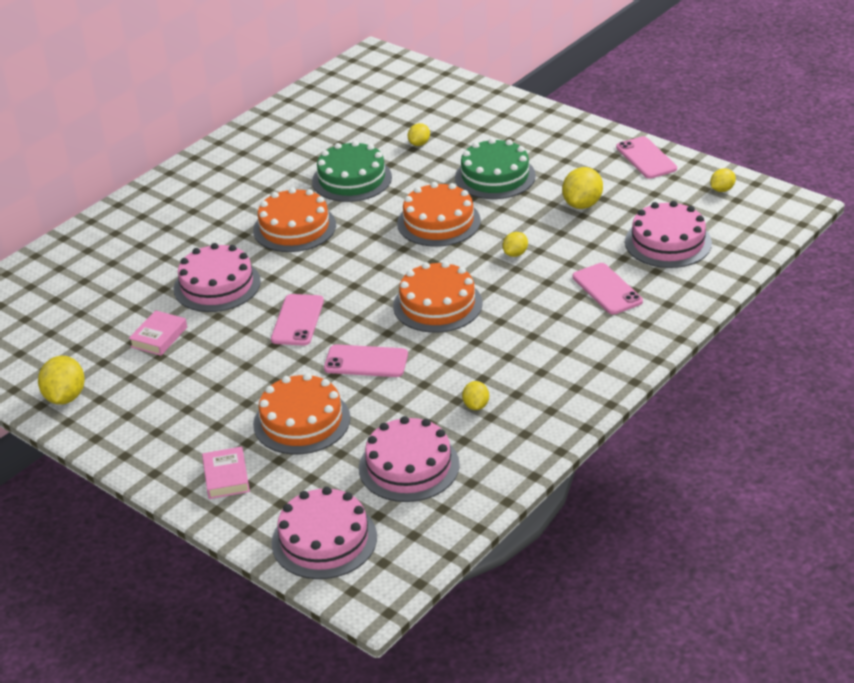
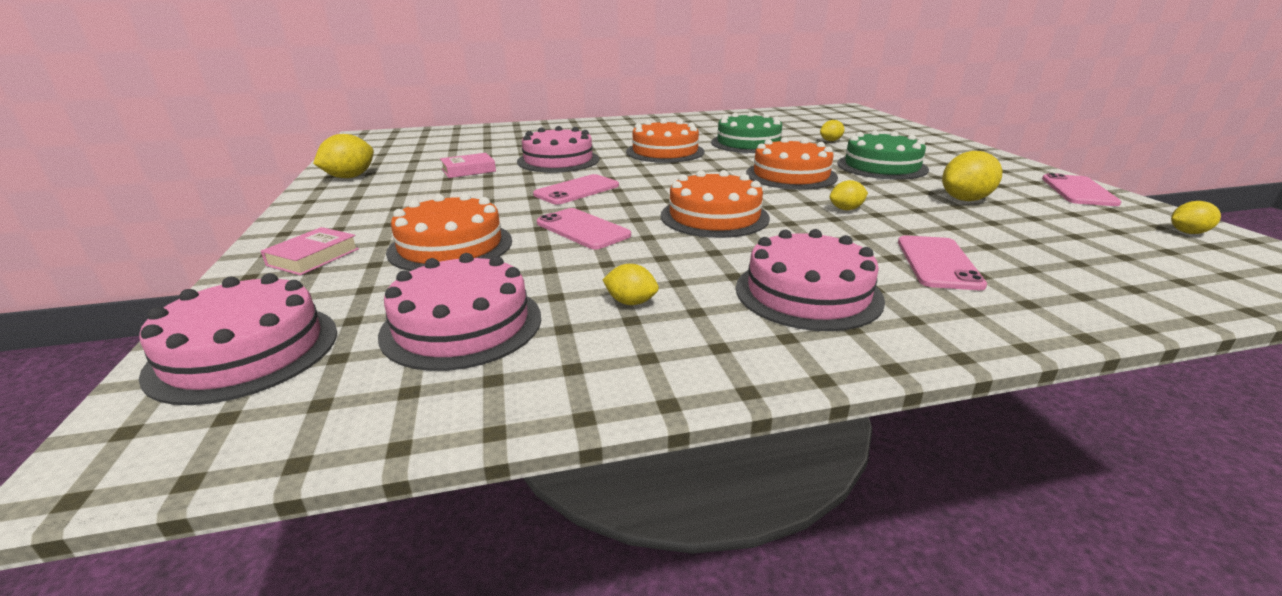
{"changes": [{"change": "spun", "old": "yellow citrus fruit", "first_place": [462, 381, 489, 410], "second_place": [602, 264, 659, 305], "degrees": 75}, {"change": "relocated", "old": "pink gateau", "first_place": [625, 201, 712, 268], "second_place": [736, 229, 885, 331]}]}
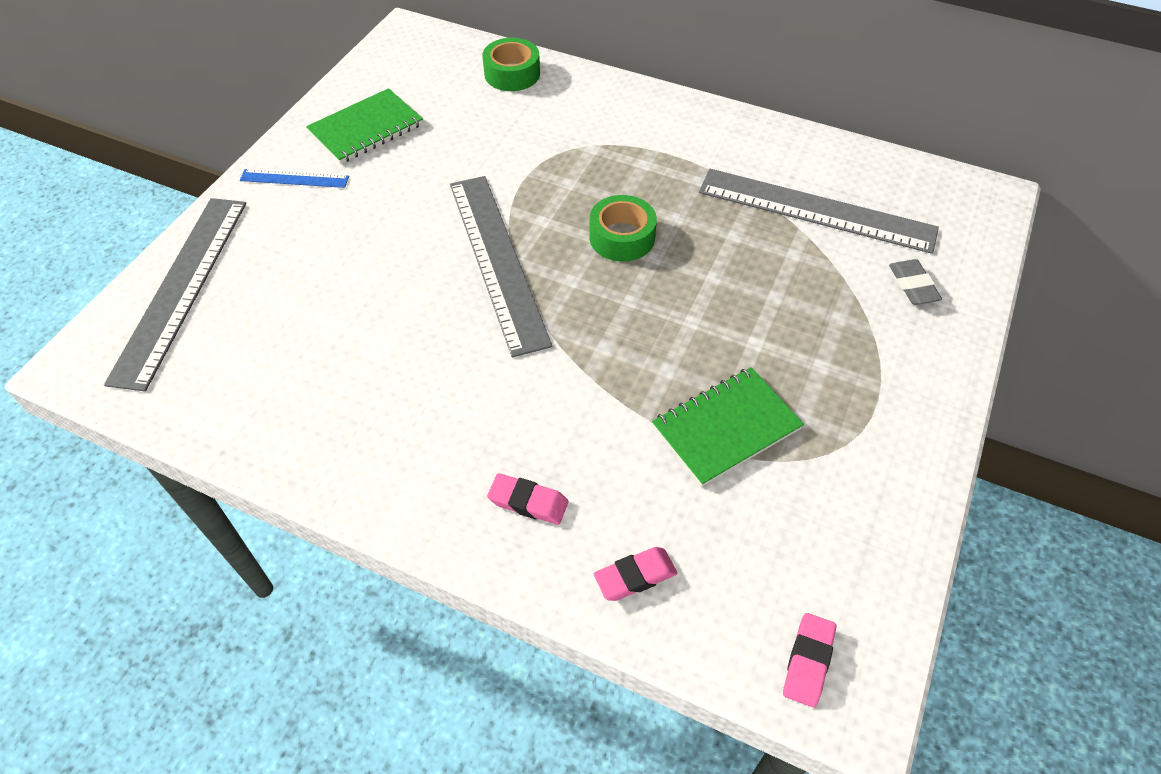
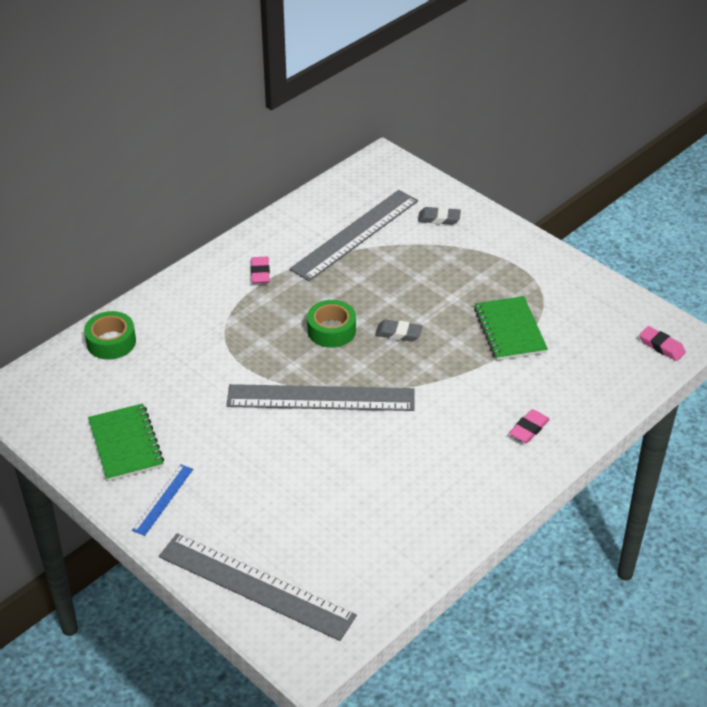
{"changes": [{"change": "relocated", "old": "pink gum eraser", "first_place": [594, 547, 677, 601], "second_place": [251, 257, 270, 284]}, {"change": "appeared", "new": "grey gum eraser", "second_place": [375, 320, 423, 341]}]}
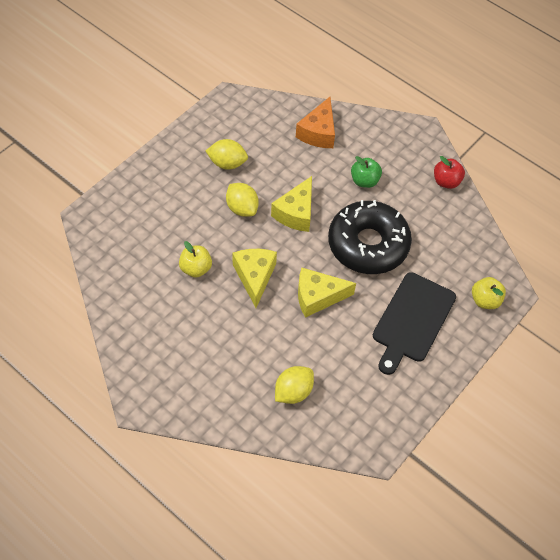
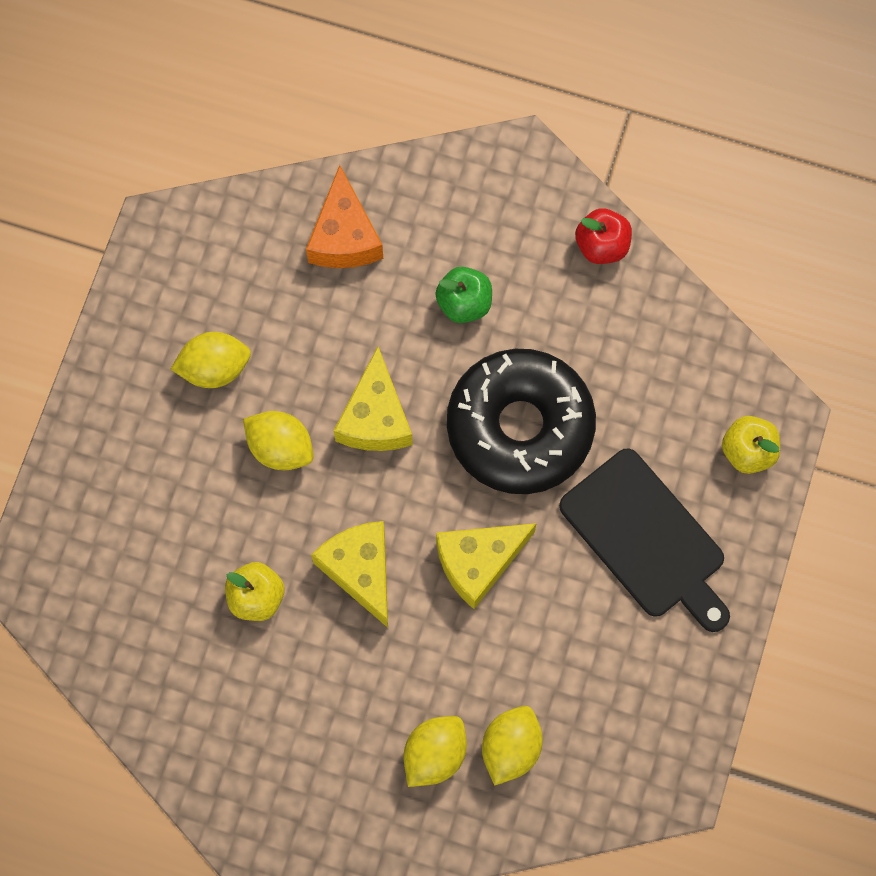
{"changes": [{"change": "appeared", "new": "yellow citrus fruit", "second_place": [403, 716, 467, 787]}, {"change": "spun", "old": "black chopping board", "first_place": [373, 272, 456, 375], "second_place": [559, 448, 730, 632], "degrees": -45}]}
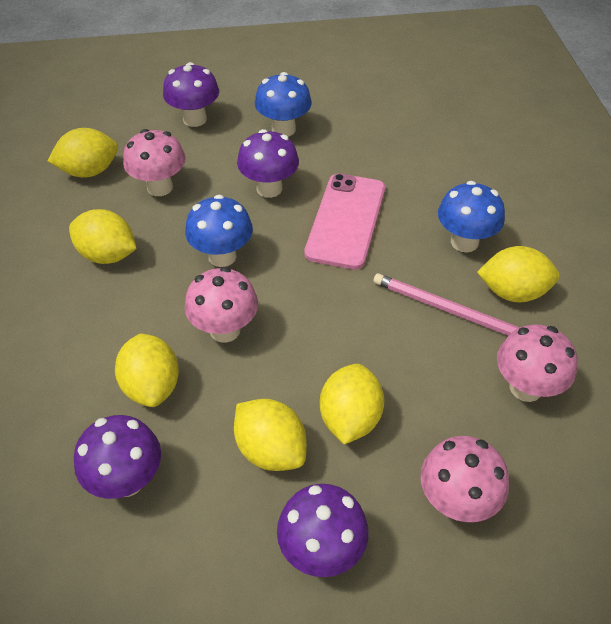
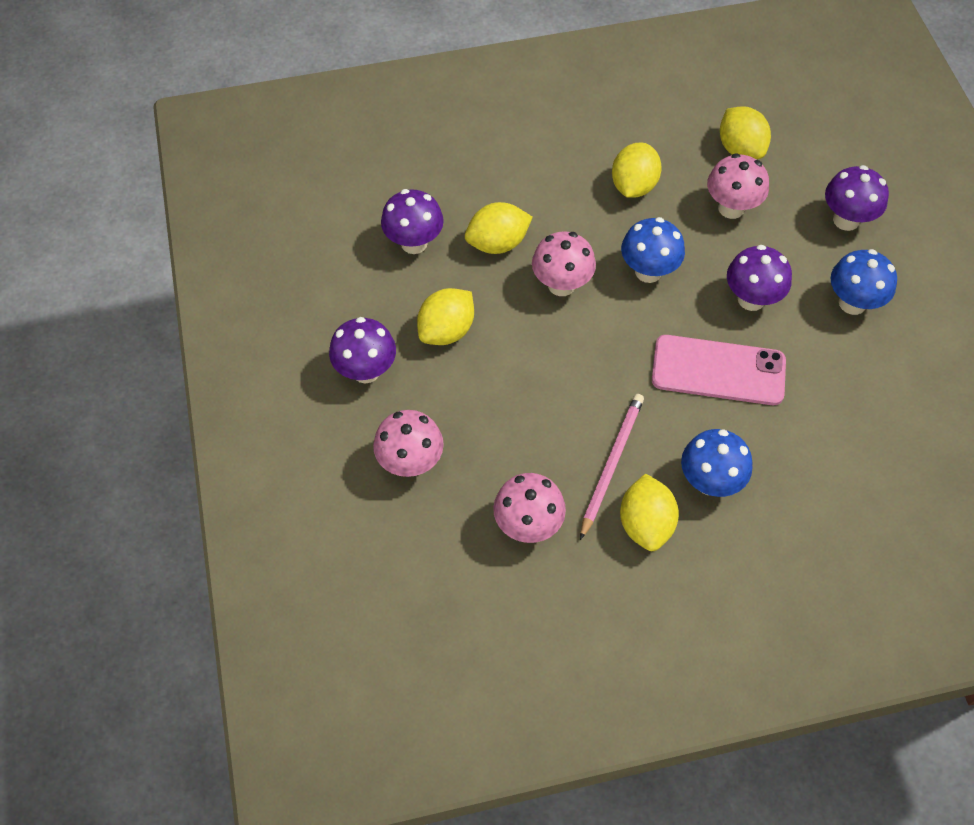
{"changes": [{"change": "missing", "old": "yellow citrus fruit", "first_place": [320, 364, 384, 444]}]}
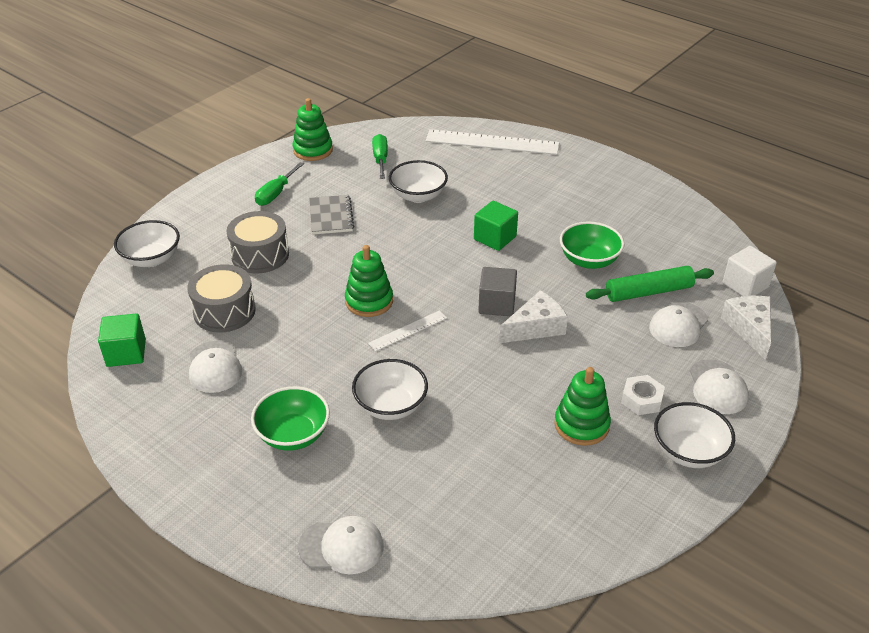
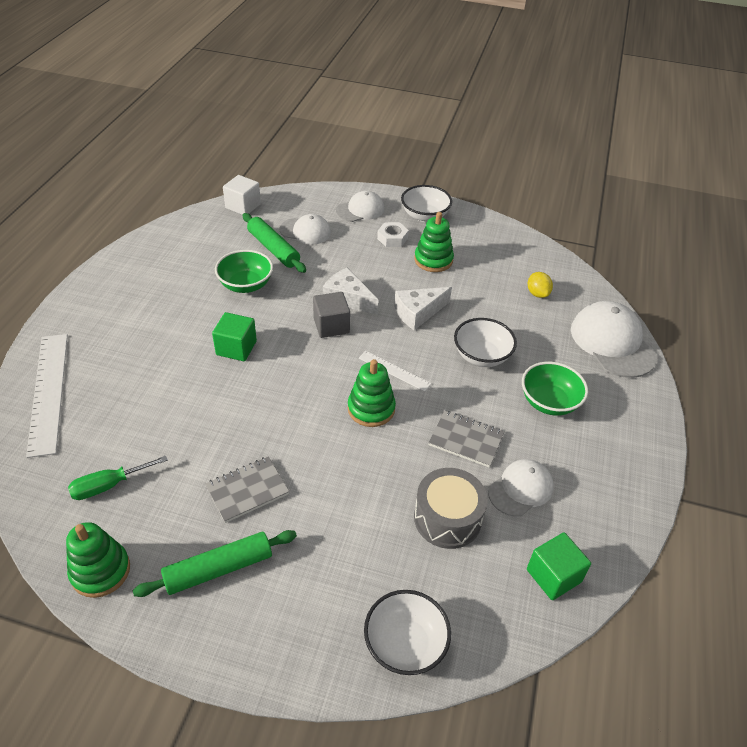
{"changes": [{"change": "exchanged", "old": "leaf-green hand screwdriver", "new": "leaf-green dough roller", "first_place": [255, 162, 304, 206], "second_place": [133, 530, 297, 597]}, {"change": "relocated", "old": "snow-white piece of cheese", "first_place": [721, 296, 771, 360], "second_place": [394, 287, 452, 330]}, {"change": "appeared", "new": "grey notepad", "second_place": [428, 410, 504, 468]}, {"change": "appeared", "new": "yellow citrus fruit", "second_place": [528, 272, 553, 298]}, {"change": "size", "old": "snow-white peaked cap", "first_place": [298, 516, 384, 574], "second_place": [571, 301, 657, 378], "factor": 1.62}, {"change": "missing", "old": "grey snare drum", "first_place": [227, 211, 289, 274]}, {"change": "missing", "old": "snow-white bowl", "first_place": [389, 160, 448, 203]}]}
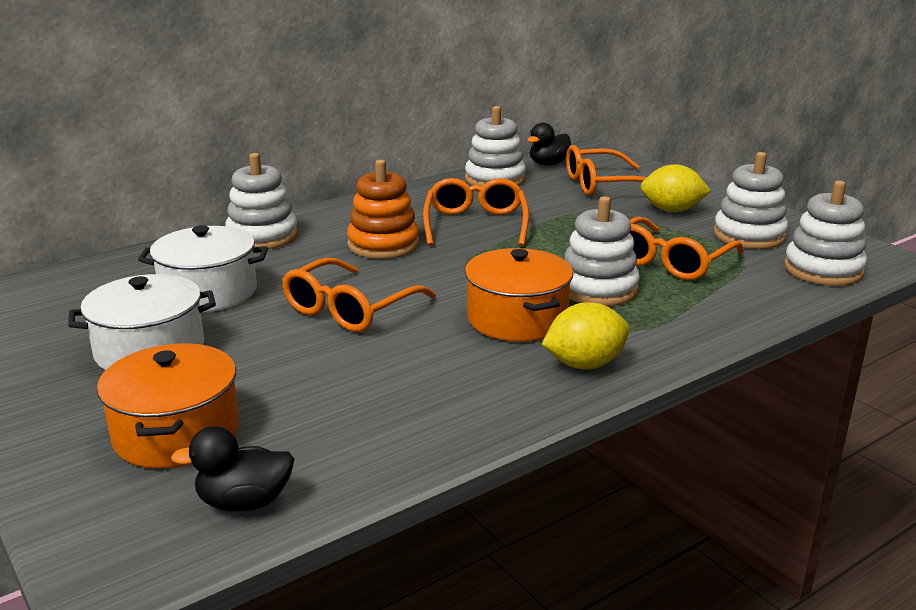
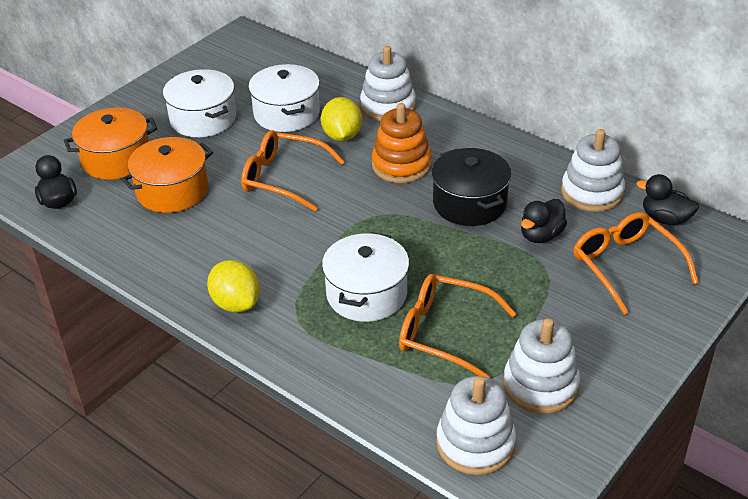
{"changes": [{"change": "relocated", "old": "orange pot", "first_place": [465, 248, 573, 342], "second_place": [121, 137, 213, 213]}, {"change": "relocated", "old": "yellow citrus fruit", "first_place": [640, 164, 711, 212], "second_place": [321, 97, 362, 141]}, {"change": "exchanged", "old": "snow-white stacking rings", "new": "snow-white pot", "first_place": [564, 196, 640, 306], "second_place": [322, 232, 409, 322]}, {"change": "exchanged", "old": "orange spectacles", "new": "black pot", "first_place": [423, 178, 529, 246], "second_place": [431, 148, 511, 226]}, {"change": "appeared", "new": "black rubber duck", "second_place": [521, 199, 567, 243]}]}
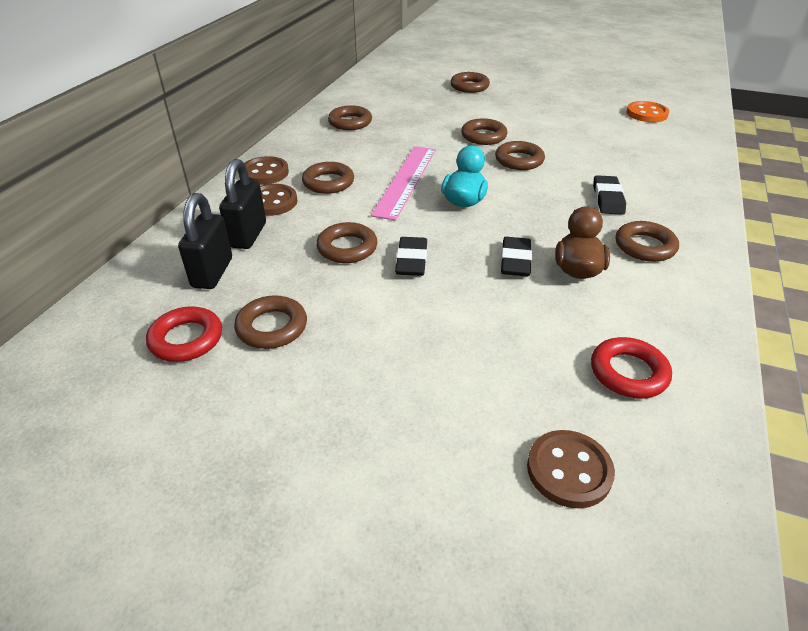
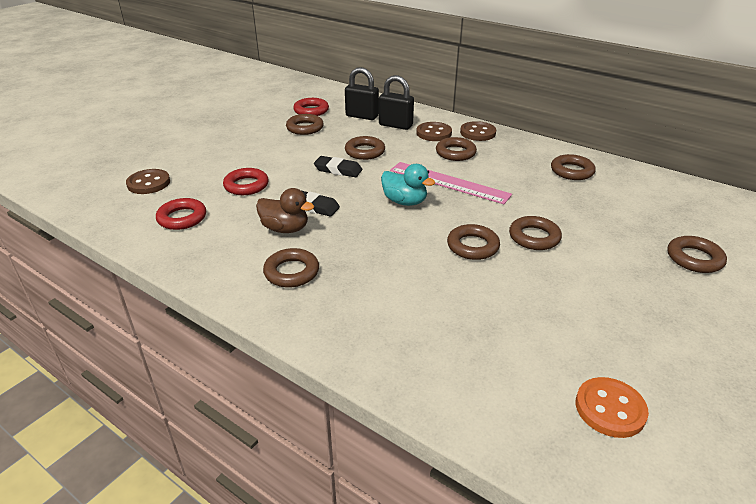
{"changes": [{"change": "appeared", "new": "red torus", "second_place": [223, 168, 269, 195]}, {"change": "missing", "old": "black gum eraser", "first_place": [593, 175, 626, 215]}]}
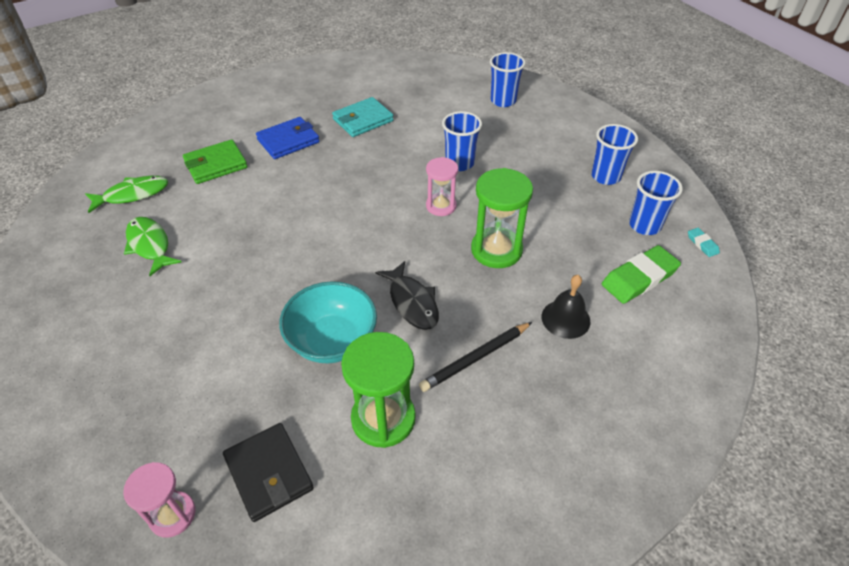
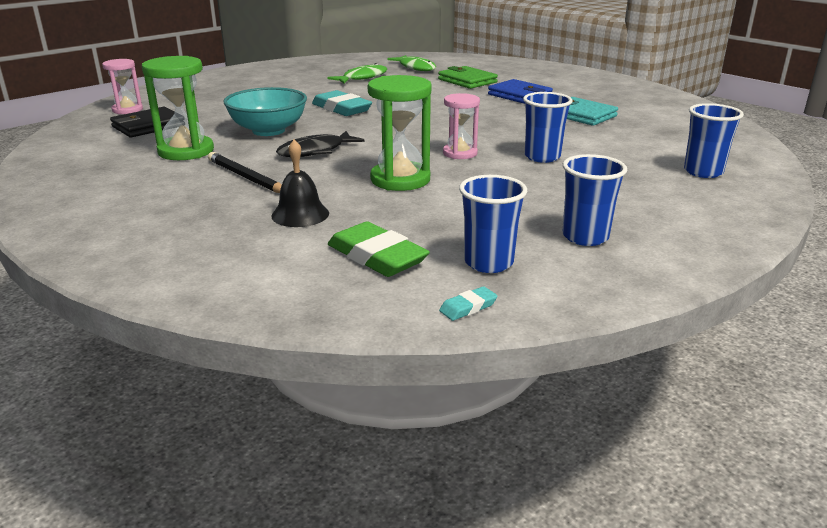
{"changes": [{"change": "appeared", "new": "teal gum eraser", "second_place": [312, 90, 372, 116]}]}
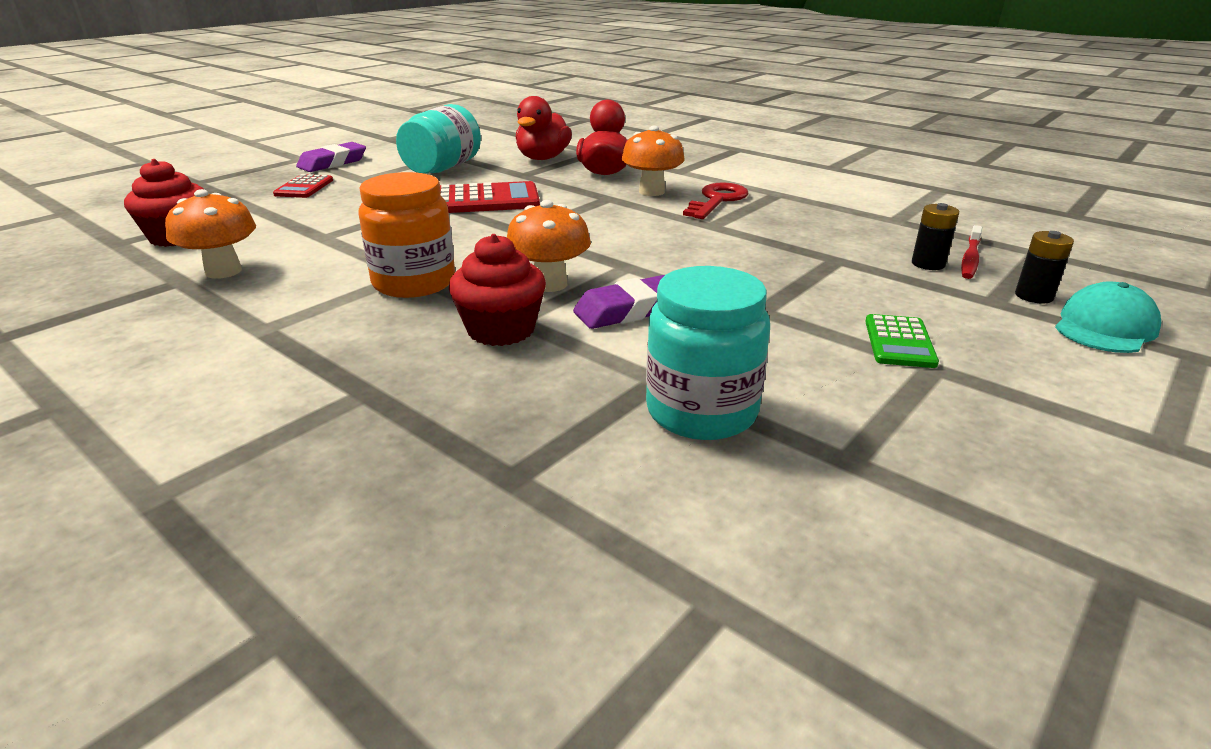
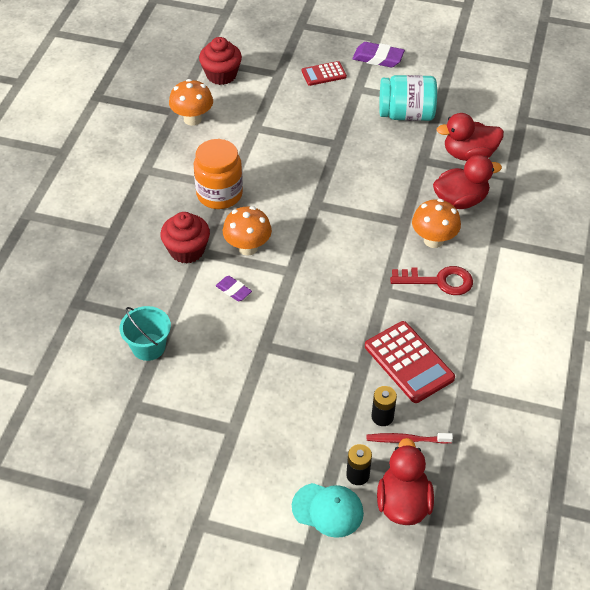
{"changes": [{"change": "exchanged", "old": "teal jar", "new": "teal sand bucket", "first_place": [646, 266, 770, 440], "second_place": [120, 306, 171, 361]}, {"change": "size", "old": "violet gum eraser", "first_place": [573, 275, 665, 329], "second_place": [216, 276, 252, 302], "factor": 0.62}, {"change": "relocated", "old": "red calculator", "first_place": [440, 181, 540, 213], "second_place": [365, 321, 455, 403]}, {"change": "appeared", "new": "red rubber duck", "second_place": [377, 438, 434, 525]}, {"change": "missing", "old": "leaf-green calculator", "first_place": [865, 314, 939, 368]}]}
